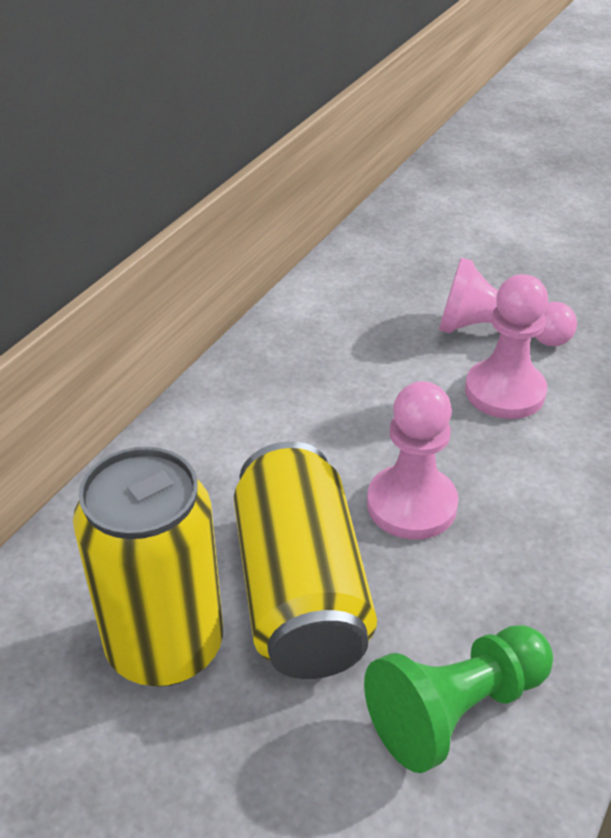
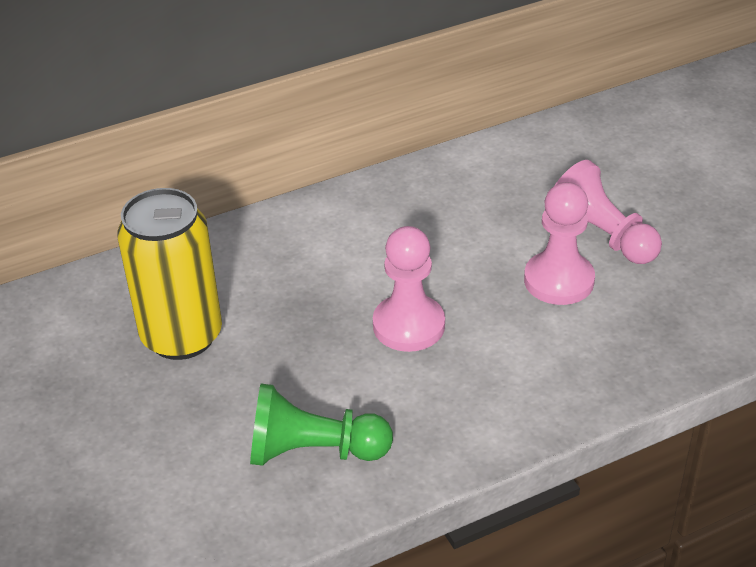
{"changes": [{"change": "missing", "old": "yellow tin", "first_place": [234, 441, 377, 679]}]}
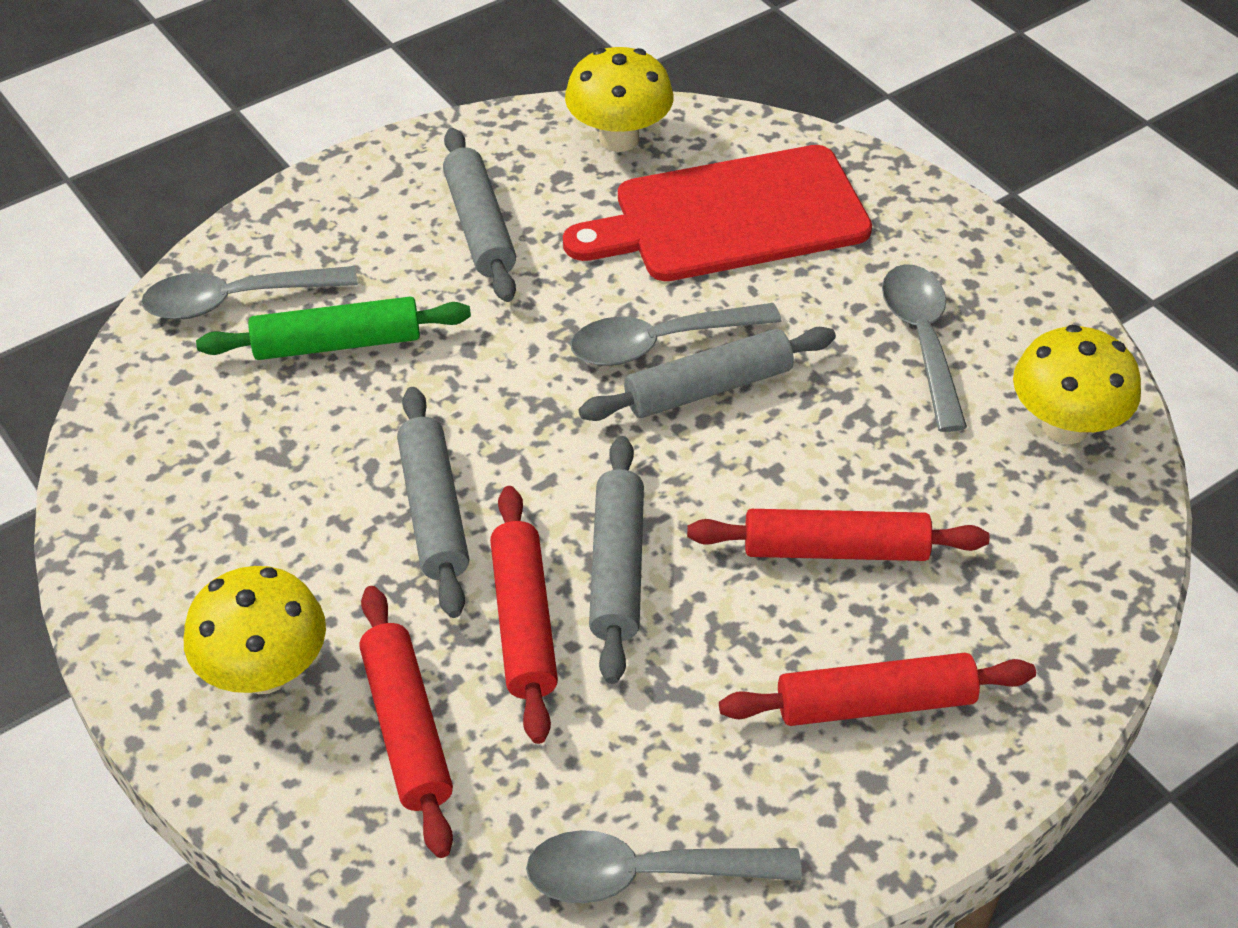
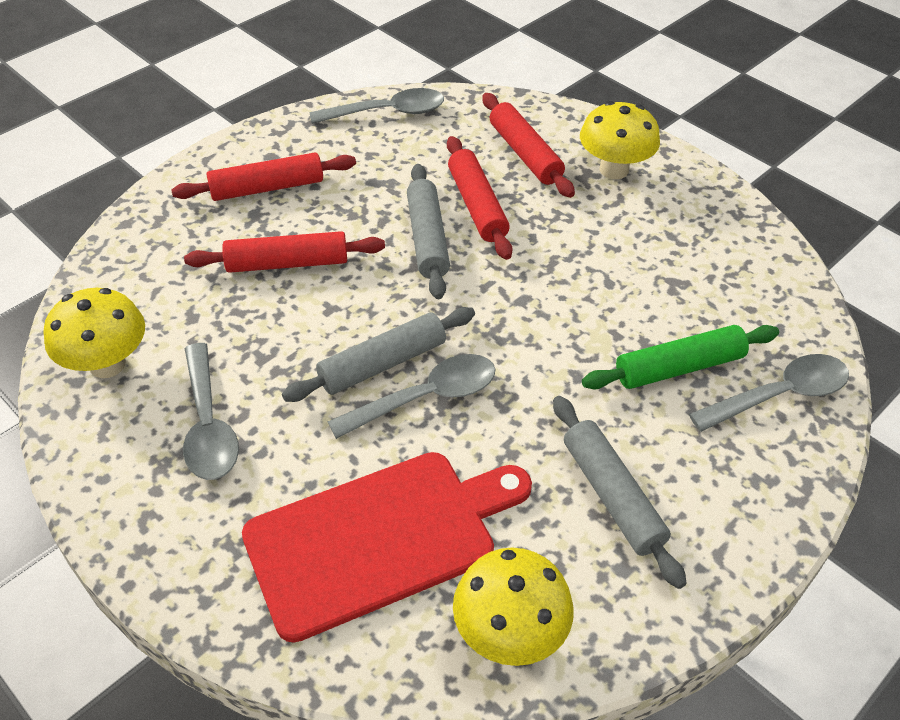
{"changes": [{"change": "missing", "old": "grey dough roller", "first_place": [397, 387, 469, 618]}]}
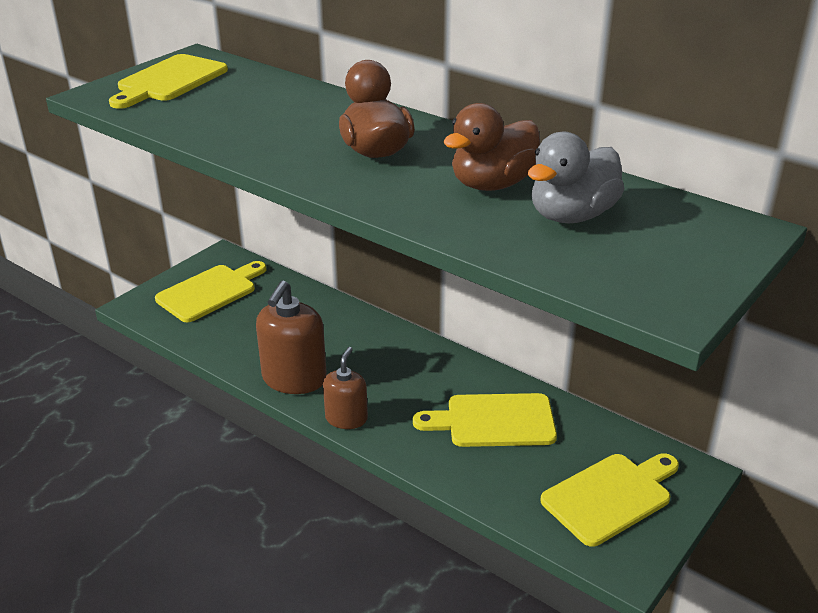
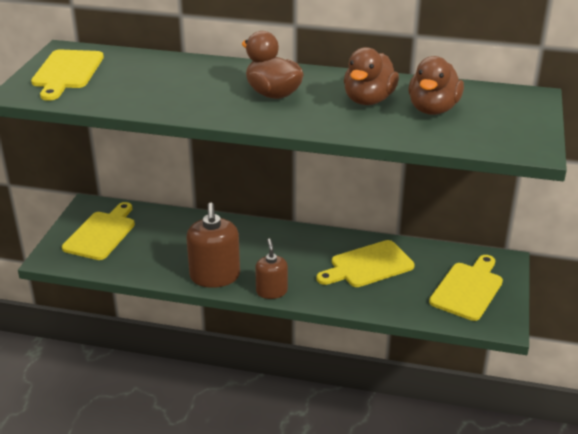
{"changes": [{"change": "colour", "old": "grey rubber duck", "new": "dark brown rubber duck", "first_place": [528, 132, 624, 223], "second_place": [409, 56, 464, 115]}]}
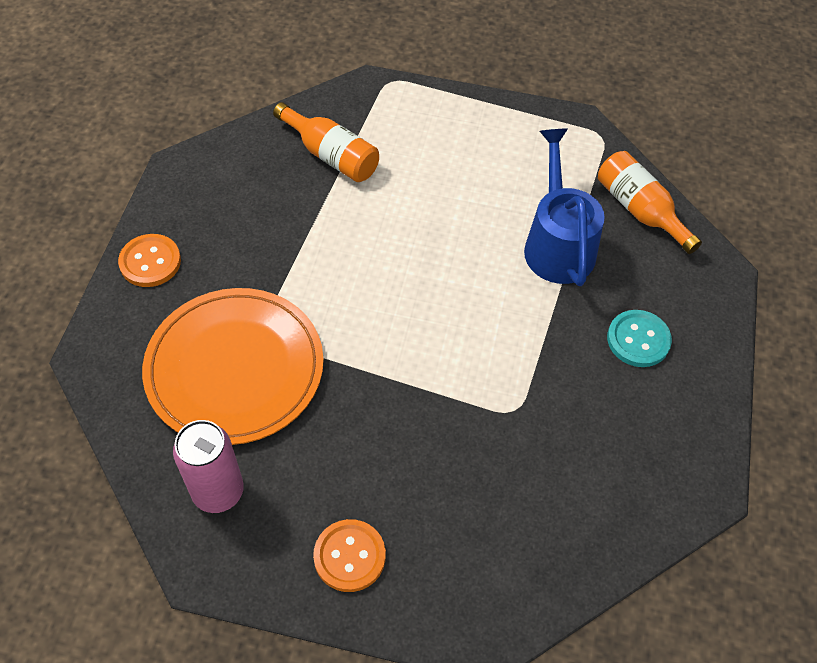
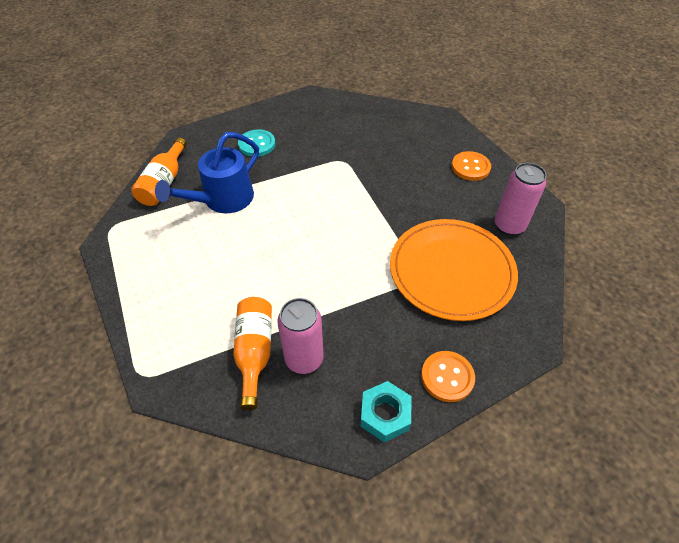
{"changes": [{"change": "appeared", "new": "pink tin", "second_place": [277, 298, 324, 374]}, {"change": "appeared", "new": "teal hexagon nut", "second_place": [360, 381, 411, 442]}]}
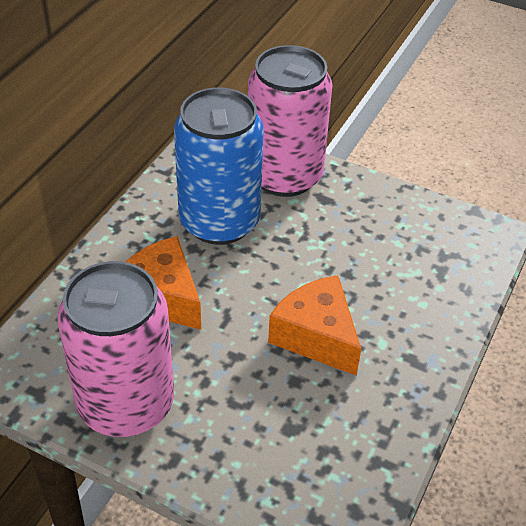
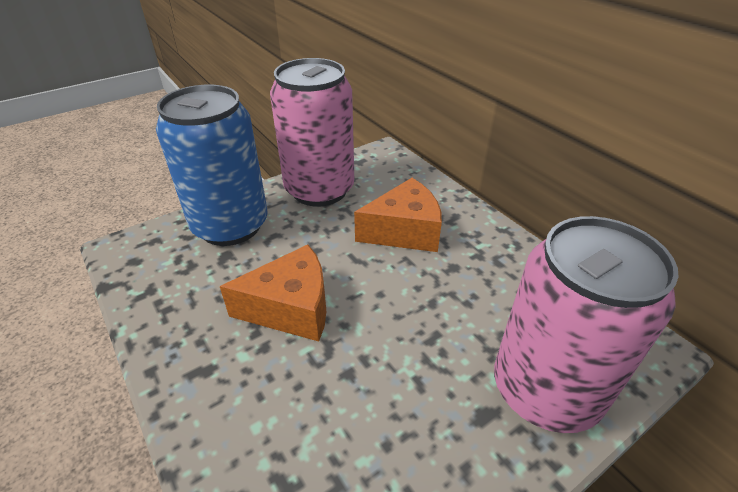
{"changes": [{"change": "relocated", "old": "royal blue tin", "first_place": [174, 88, 264, 245], "second_place": [156, 85, 268, 246]}]}
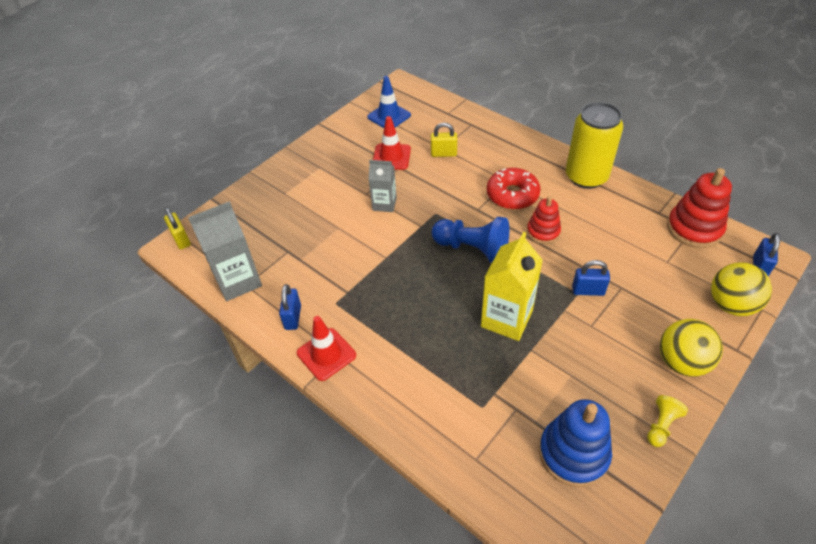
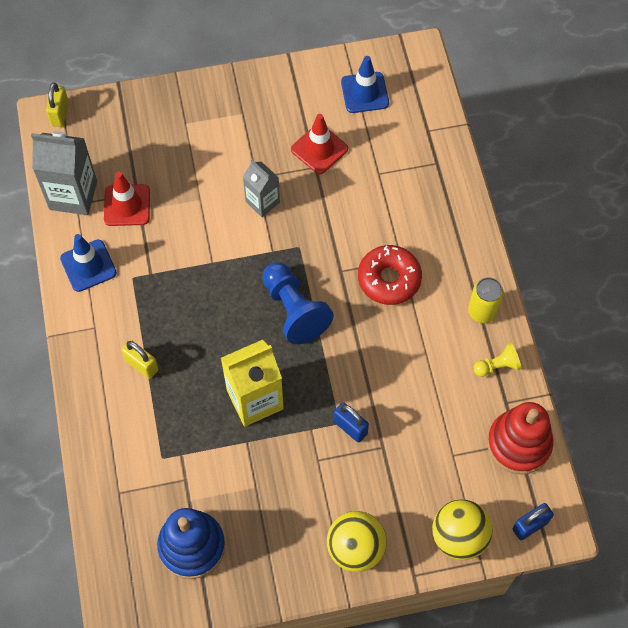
{"changes": [{"change": "exchanged", "old": "royal blue padlock", "new": "royal blue safety cone", "first_place": [279, 284, 301, 330], "second_place": [60, 234, 117, 292]}, {"change": "relocated", "old": "red safety cone", "first_place": [297, 316, 356, 381], "second_place": [104, 172, 150, 226]}, {"change": "relocated", "old": "yellow padlock", "first_place": [431, 123, 457, 157], "second_place": [121, 340, 158, 379]}, {"change": "size", "old": "yellow tin", "first_place": [566, 102, 623, 189], "second_place": [468, 277, 504, 323], "factor": 0.55}, {"change": "relocated", "old": "yellow pawn", "first_place": [647, 395, 688, 447], "second_place": [473, 343, 522, 377]}, {"change": "missing", "old": "red stacking rings", "first_place": [527, 196, 561, 244]}]}
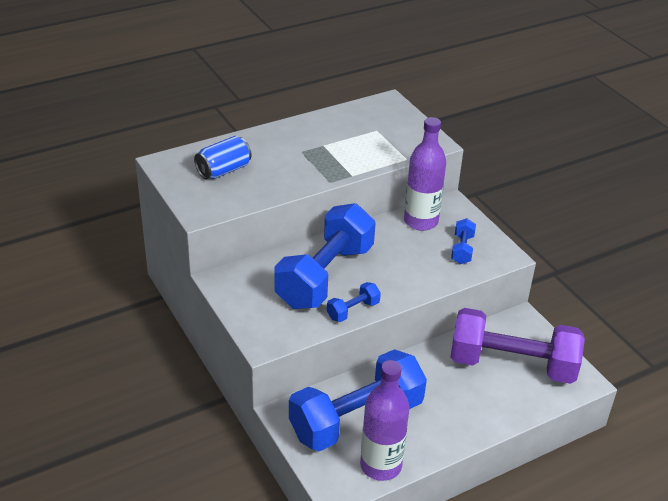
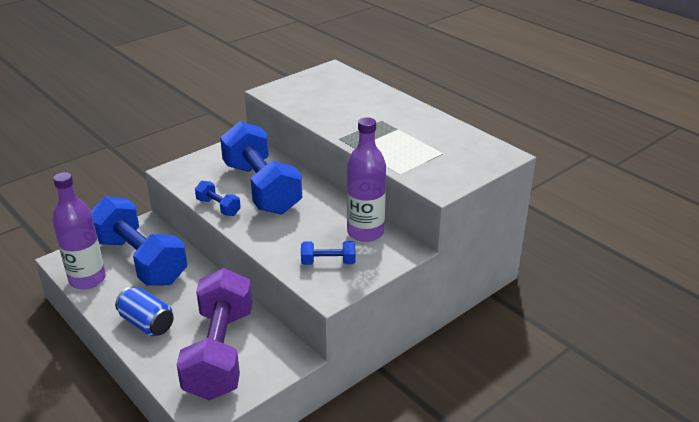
{"changes": [{"change": "relocated", "old": "royal blue tin", "first_place": [194, 136, 252, 179], "second_place": [115, 287, 174, 336]}, {"change": "spun", "old": "royal blue free weight", "first_place": [274, 203, 376, 309], "second_place": [220, 121, 302, 215], "degrees": 45}]}
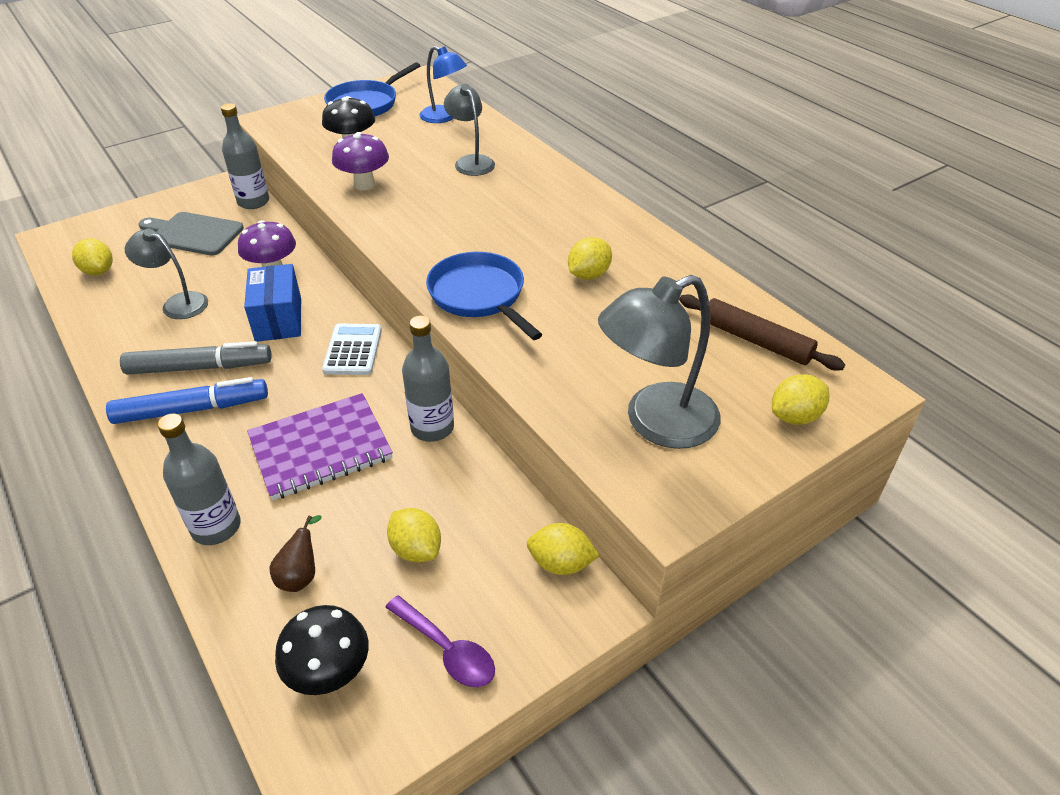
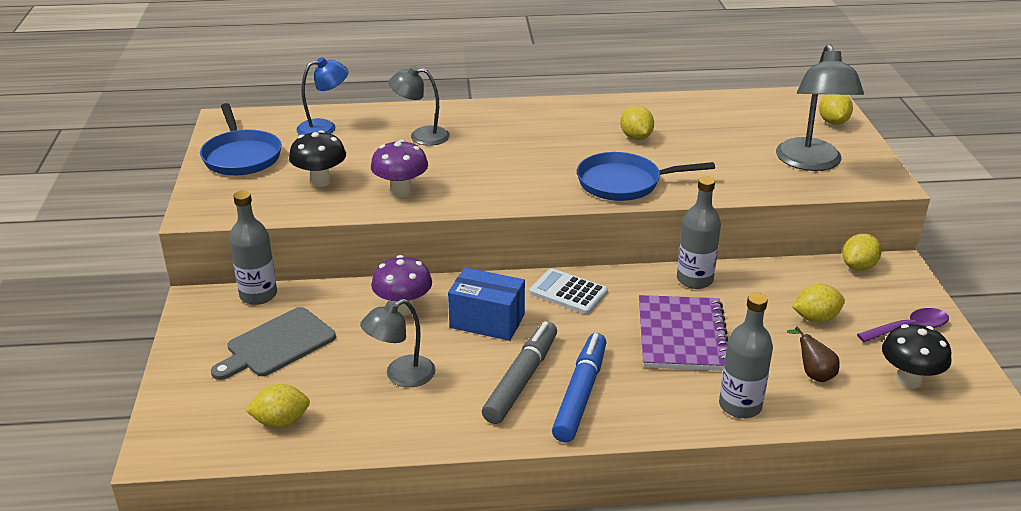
{"changes": [{"change": "missing", "old": "dark brown dough roller", "first_place": [679, 294, 845, 371]}]}
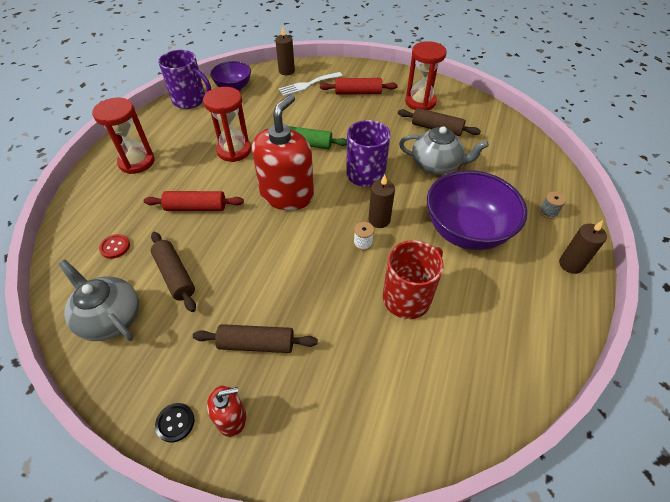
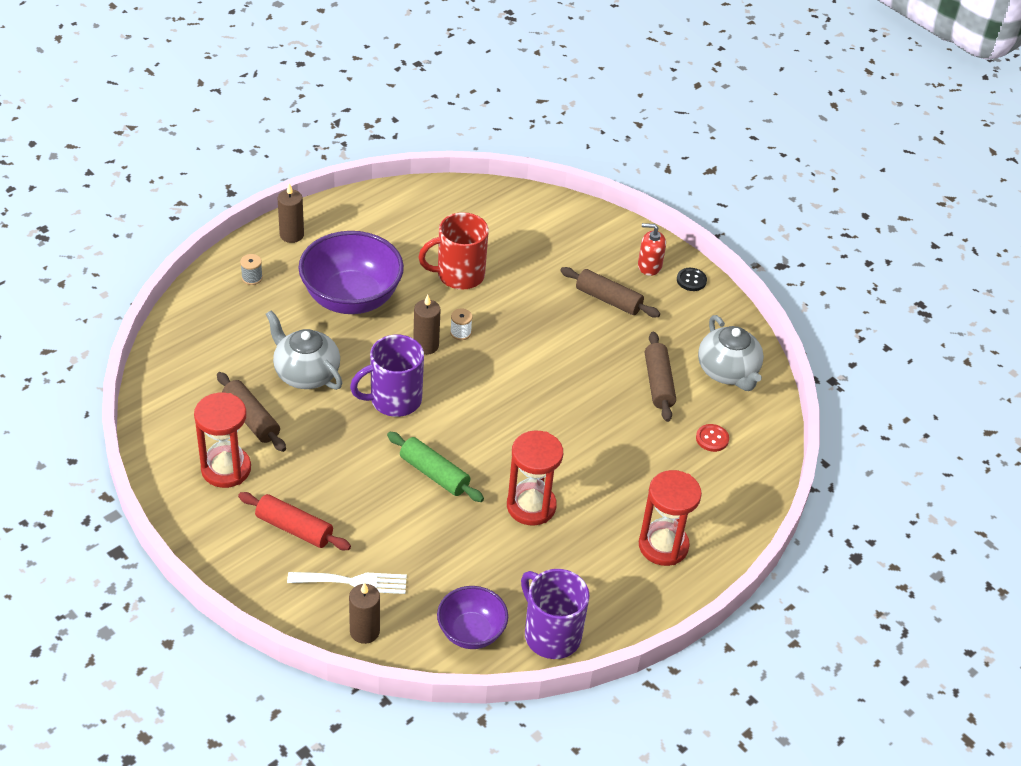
{"changes": [{"change": "missing", "old": "red dough roller", "first_place": [144, 191, 244, 211]}, {"change": "missing", "old": "red soap dispenser", "first_place": [252, 94, 314, 210]}]}
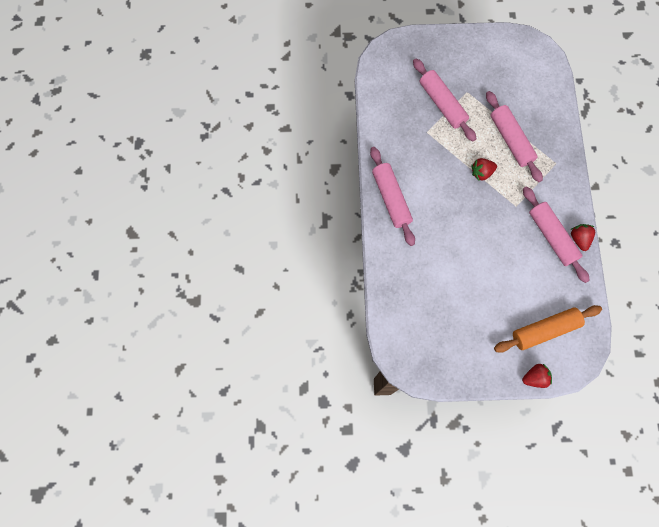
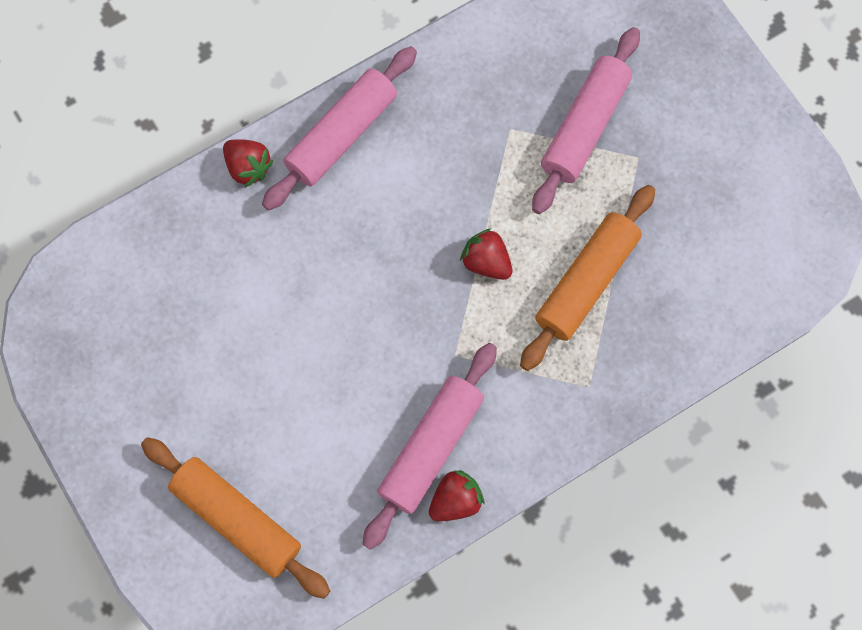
{"changes": [{"change": "relocated", "old": "red berry", "first_place": [522, 364, 552, 388], "second_place": [223, 139, 273, 187]}, {"change": "colour", "old": "pink dough roller", "new": "orange dough roller", "first_place": [486, 91, 543, 182], "second_place": [520, 185, 655, 371]}]}
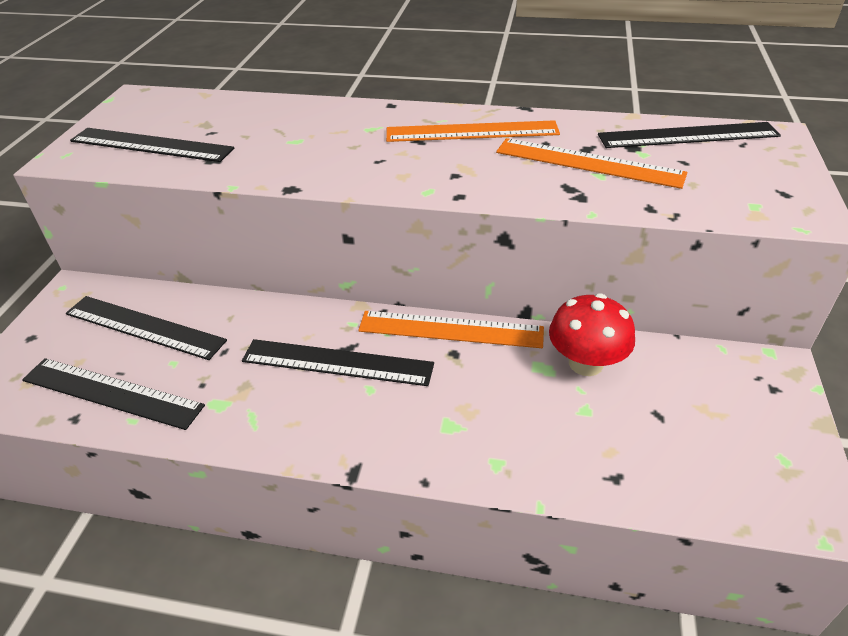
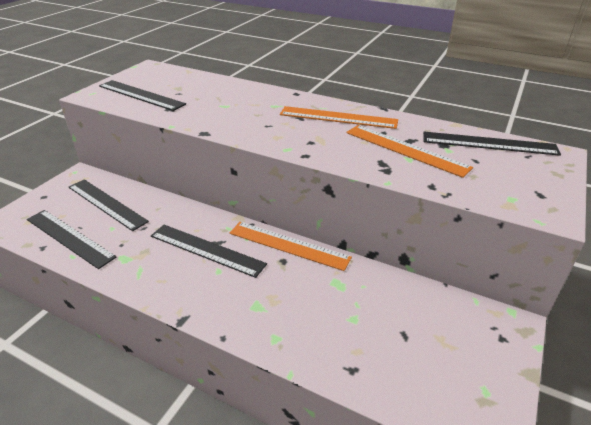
{"changes": [{"change": "missing", "old": "red mushroom", "first_place": [549, 293, 635, 376]}]}
